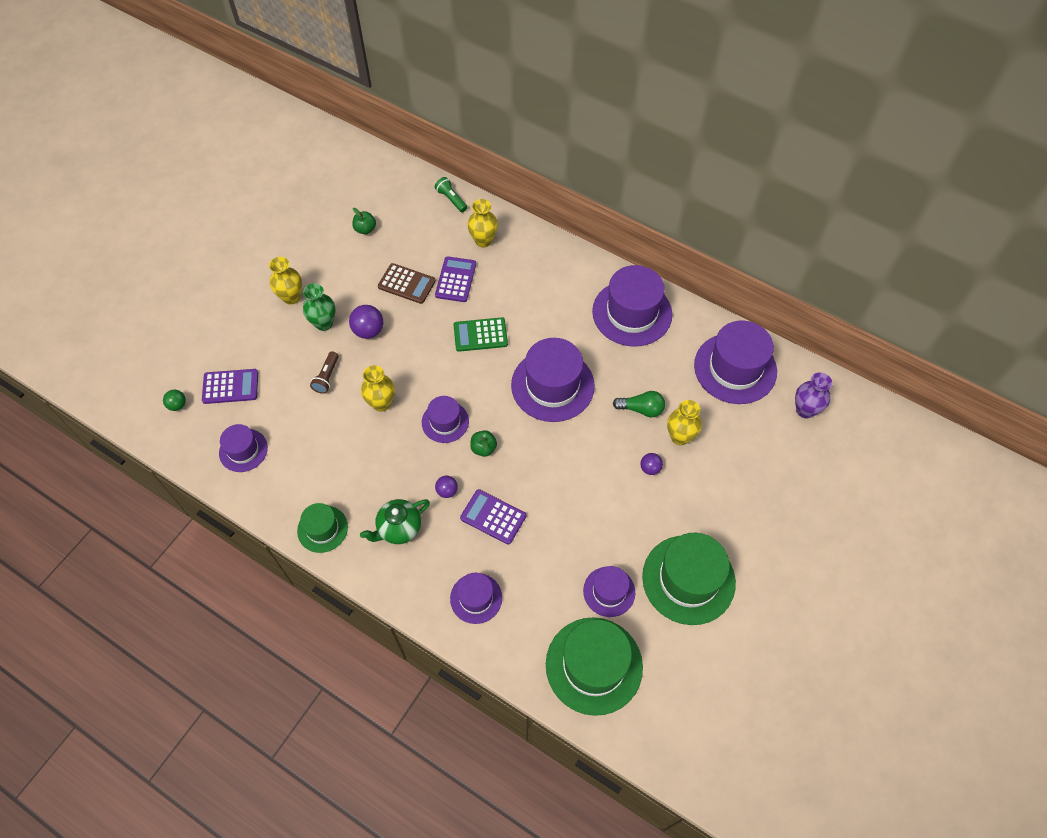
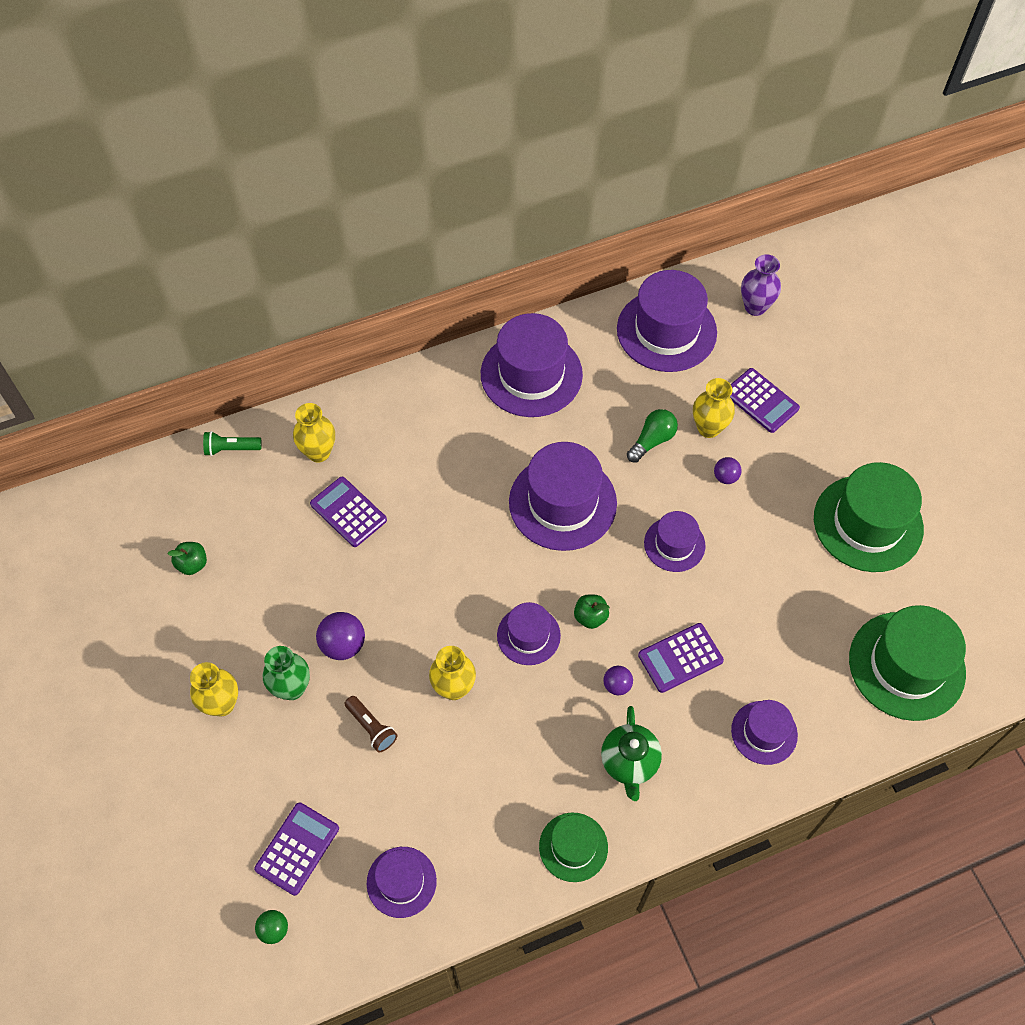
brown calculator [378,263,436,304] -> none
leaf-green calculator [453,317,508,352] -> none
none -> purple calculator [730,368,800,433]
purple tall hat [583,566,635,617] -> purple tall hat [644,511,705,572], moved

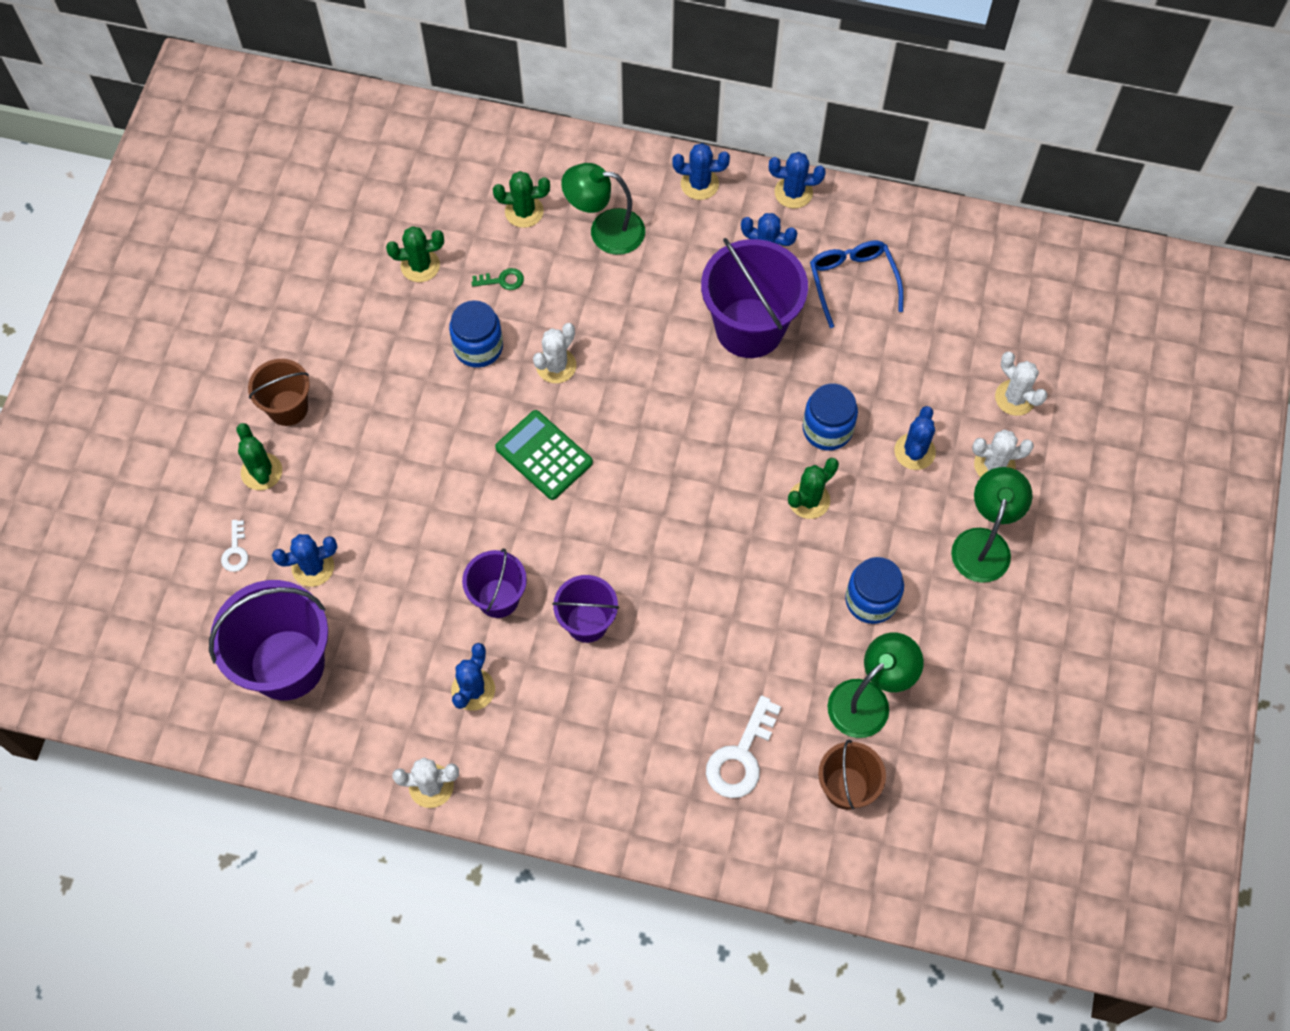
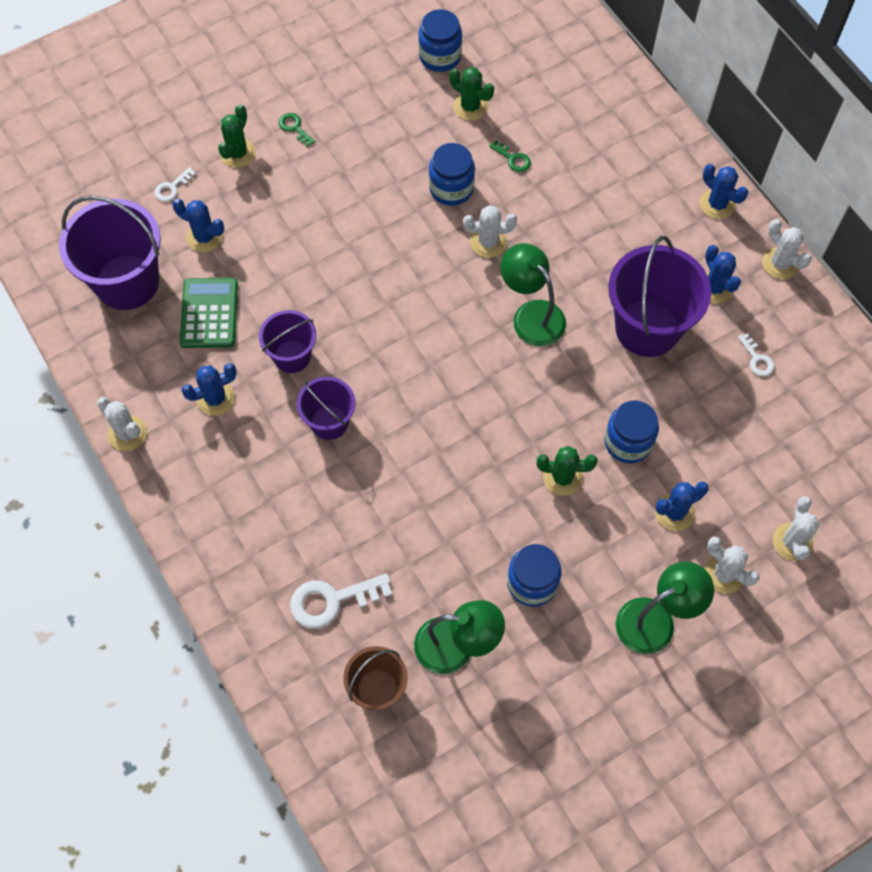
leaf-green saguaro cactus [493,171,550,228] -> none
none -> cobalt jam jar [418,9,462,72]
leaf-green calculator [495,410,593,500] -> leaf-green calculator [180,278,238,348], moved
leaf-green reading lamp [561,163,645,255] -> leaf-green reading lamp [501,243,566,346], moved
brown sand bucket [248,359,310,426] -> leaf-green door key [279,113,315,147]
cobalt glasses [810,241,903,328] -> pure white door key [738,333,774,376]
cobalt saguaro cactus [769,152,826,208] -> pure white saguaro cactus [762,219,812,279]

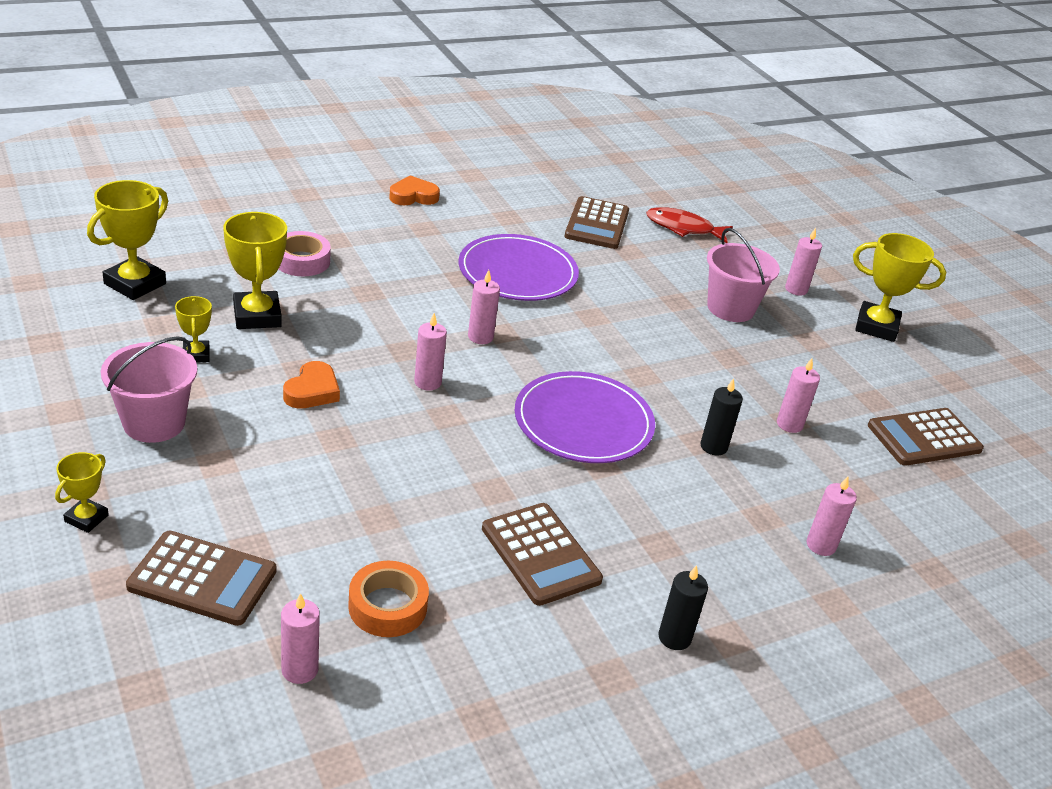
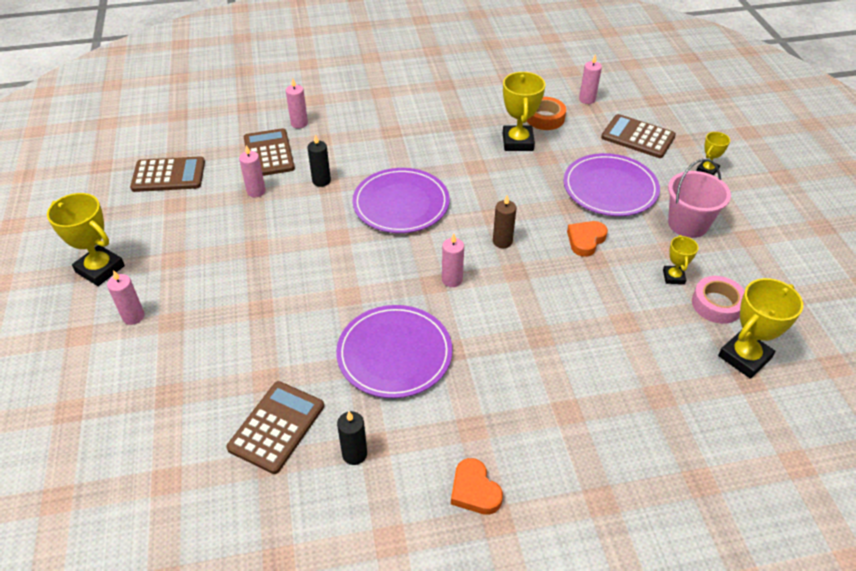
scarlet toy fish [646,207,733,243] -> none
pink sand bucket [707,228,780,322] -> none
none -> purple dinner plate [563,153,660,216]
bright yellow award cup [223,212,287,329] -> bright yellow award cup [503,72,545,151], moved
pink tape [278,231,331,276] -> pink tape [692,276,745,324], moved
brown calculator [482,503,603,606] -> brown calculator [244,128,295,176], moved
ebony pillar candle [658,565,708,650] -> ebony pillar candle [337,411,367,465], moved
pink pillar candle [414,313,447,391] -> brown pillar candle [493,195,516,248]
orange-coloured heart [389,175,440,205] -> orange-coloured heart [451,458,503,515], 60 degrees clockwise

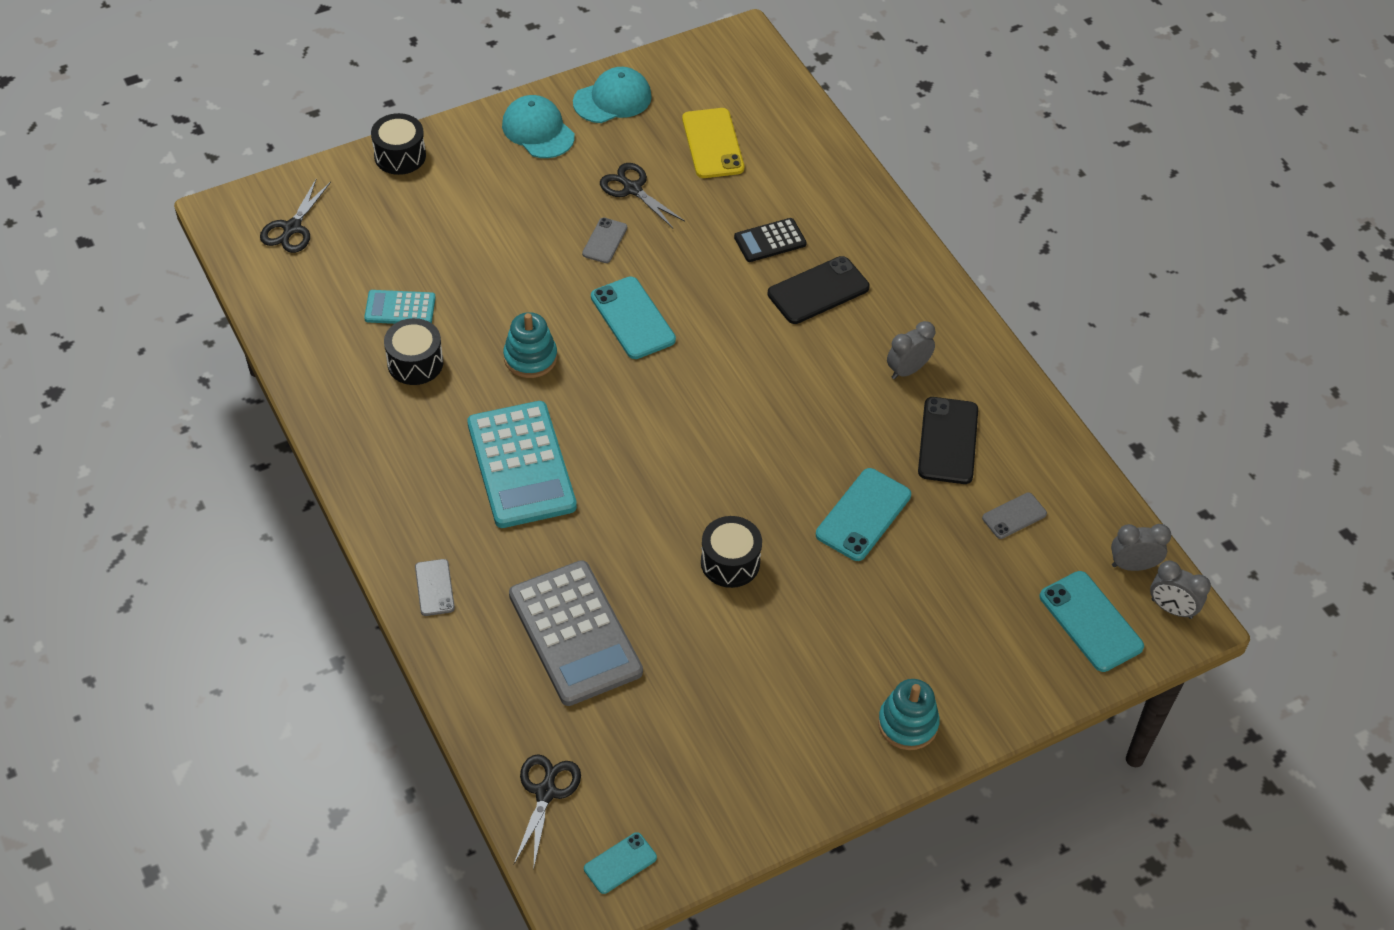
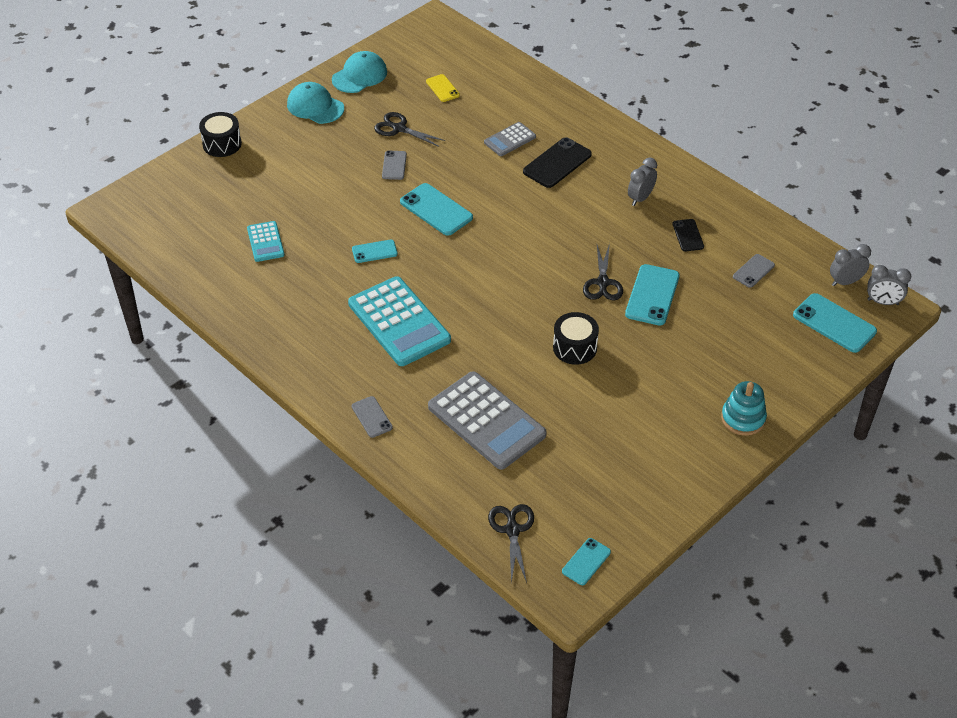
ebony snare drum [384,318,443,385] -> none
ebony scissors [260,179,331,253] -> ebony scissors [583,243,623,301], moved
aqua stacking rings [503,312,557,378] -> aqua phone [352,240,398,263]
ebony calculator [734,218,807,262] -> grey calculator [484,122,536,156]
aqua calculator [364,290,436,324] -> aqua calculator [247,221,285,262], 90 degrees counterclockwise
bright yellow phone [682,108,744,178] -> bright yellow phone [426,74,460,102], x0.59
ebony phone [918,397,978,484] -> ebony phone [673,219,704,252], x0.59

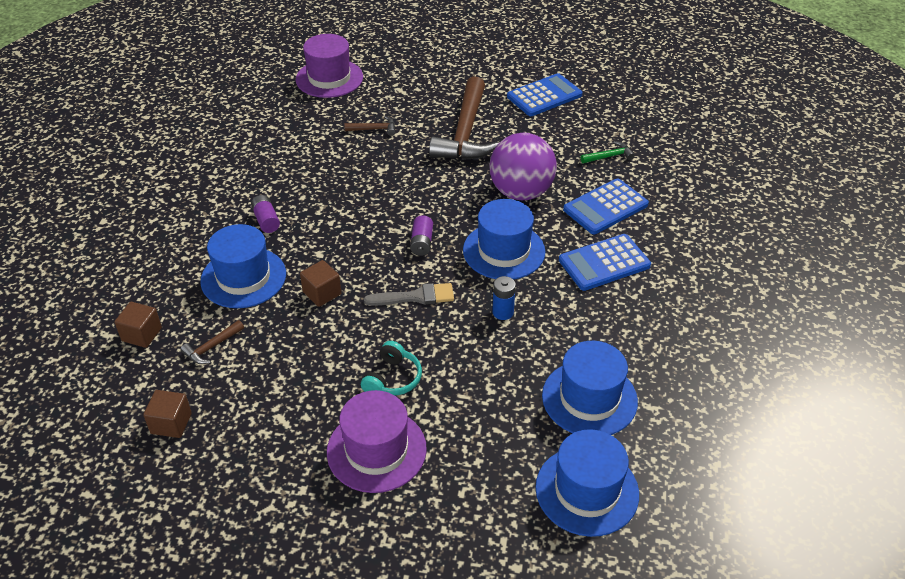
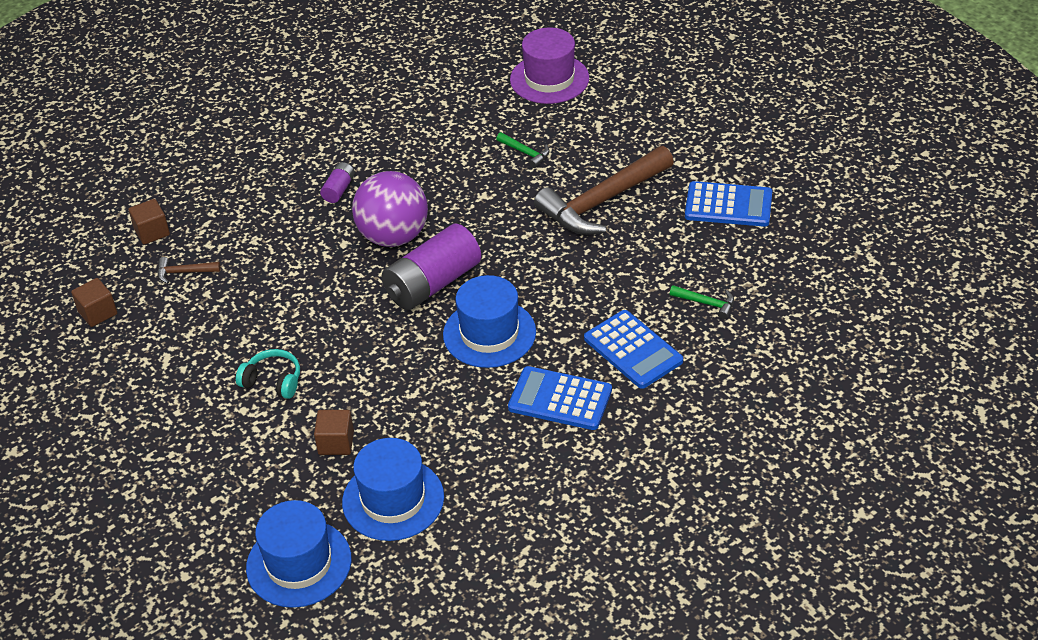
cobalt tall hat [200,224,286,308] -> none
purple tall hat [327,390,427,493] -> none
grey paint brush [364,283,454,306] -> none
cobalt AA battery [492,276,516,320] -> none
brown block [300,260,341,307] -> brown block [314,410,354,455], moved
purple sphere [489,133,557,200] -> purple sphere [352,171,428,247], moved
brown hammer [344,116,395,136] -> leaf-green hammer [496,132,550,168]
aqua headphones [361,341,422,396] -> aqua headphones [236,349,300,399], 135 degrees counterclockwise
cobalt calculator [563,178,649,234] -> cobalt calculator [584,310,683,389], 135 degrees counterclockwise
purple AA battery [410,215,433,256] -> purple AA battery [382,224,481,310], x2.16

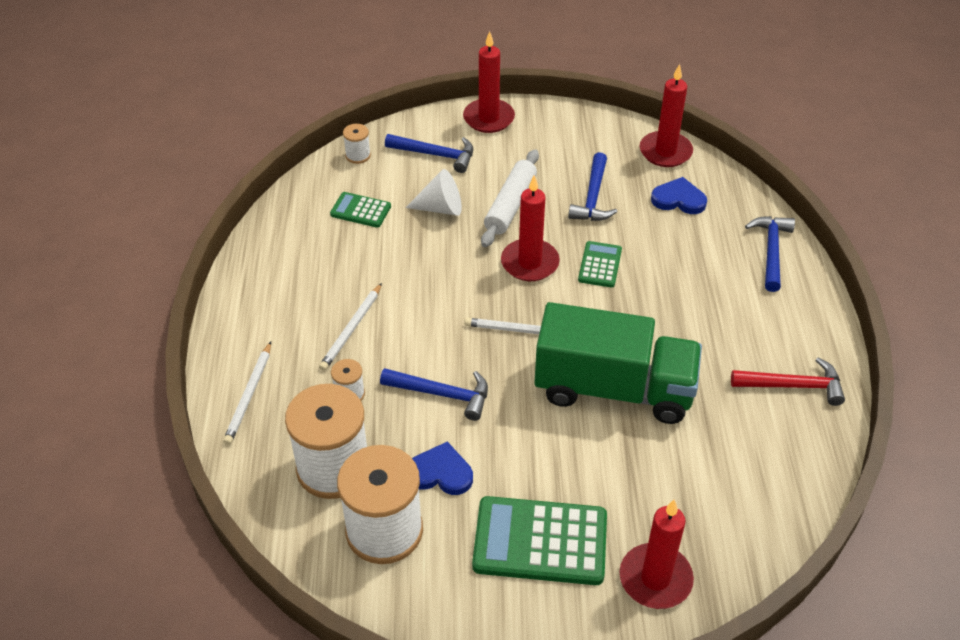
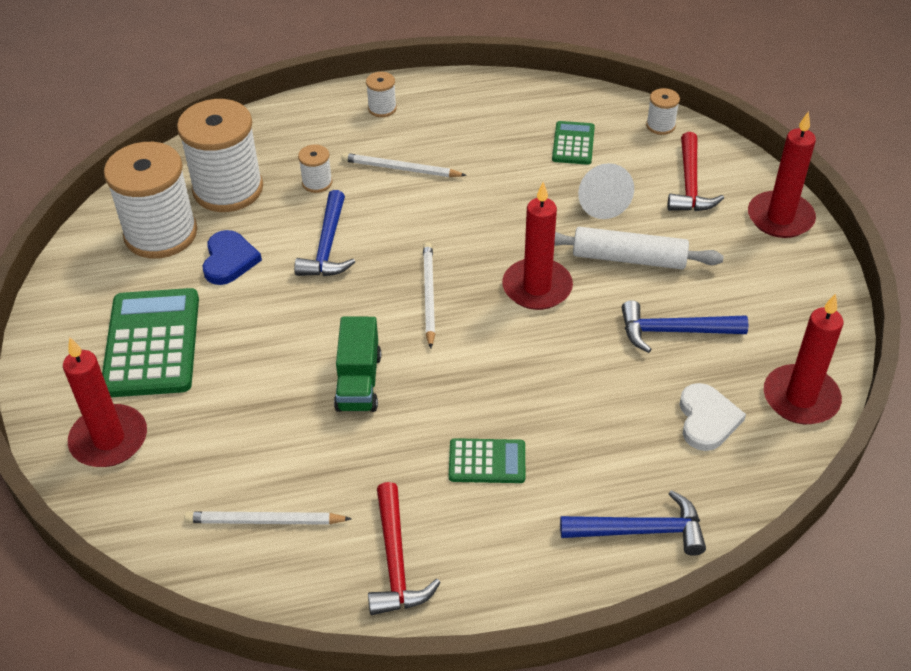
none -> pure white spool [366,72,397,117]
pure white lead pencil [223,342,271,445] -> pure white lead pencil [184,511,352,525], moved
leaf-green calculator [578,241,622,288] -> leaf-green calculator [449,438,525,483], moved
cobalt hammer [385,134,473,173] -> scarlet hammer [668,132,724,211]
cobalt heart [651,177,707,214] -> pure white heart [679,383,746,451]
leaf-green lorry [534,302,702,424] -> leaf-green lorry [334,317,381,412], x0.51

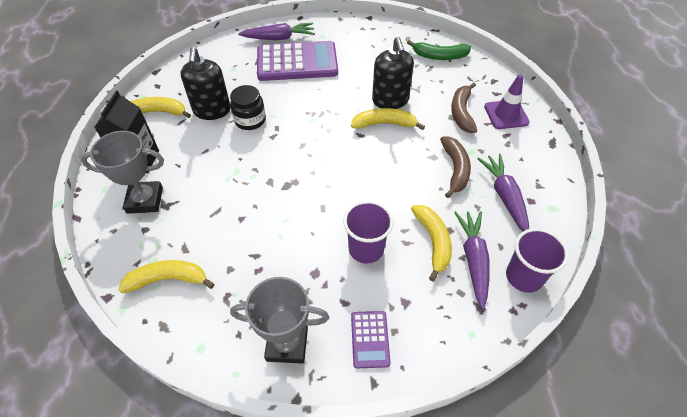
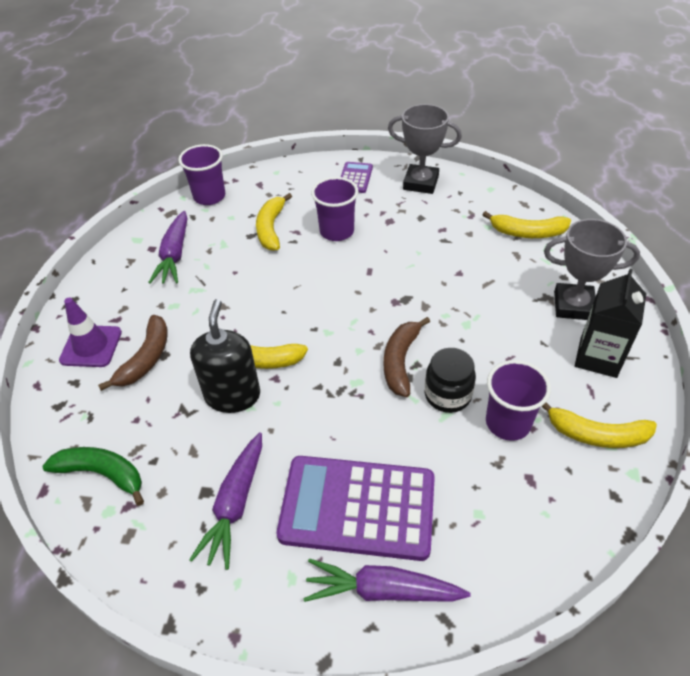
brown banana fruit [440,137,471,198] -> brown banana fruit [384,317,430,397], moved
purple carrot [454,211,489,309] -> purple carrot [189,432,262,570], moved
ebony soap pump [181,47,231,120] -> purple beaker [486,360,551,441]

